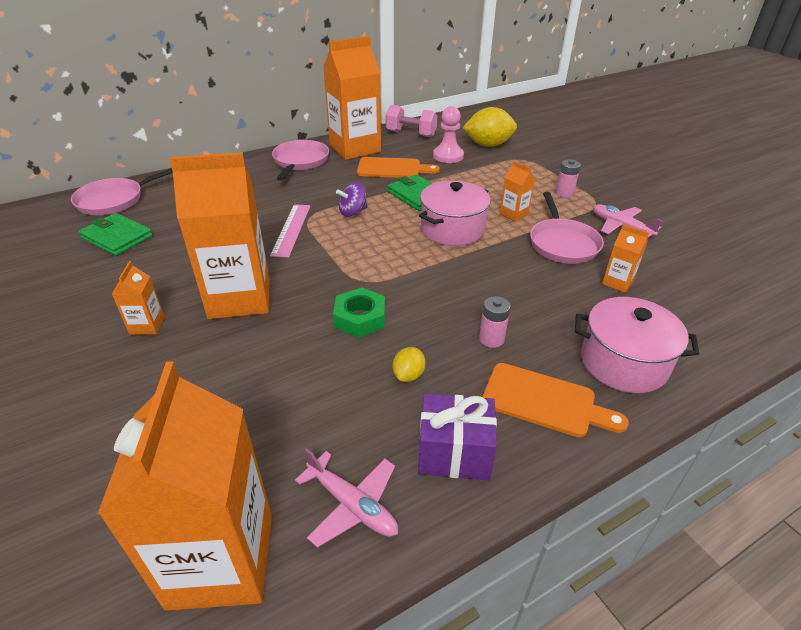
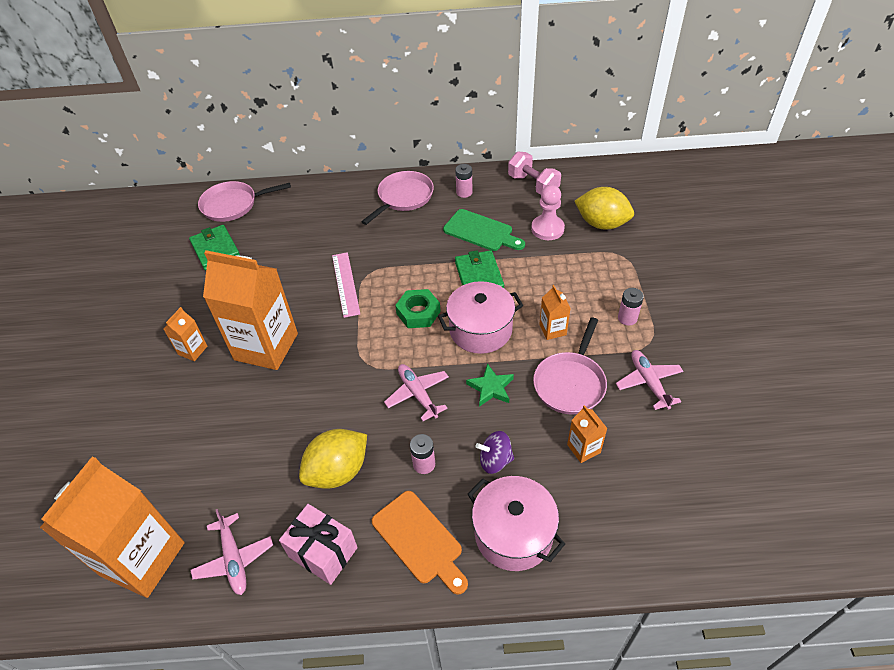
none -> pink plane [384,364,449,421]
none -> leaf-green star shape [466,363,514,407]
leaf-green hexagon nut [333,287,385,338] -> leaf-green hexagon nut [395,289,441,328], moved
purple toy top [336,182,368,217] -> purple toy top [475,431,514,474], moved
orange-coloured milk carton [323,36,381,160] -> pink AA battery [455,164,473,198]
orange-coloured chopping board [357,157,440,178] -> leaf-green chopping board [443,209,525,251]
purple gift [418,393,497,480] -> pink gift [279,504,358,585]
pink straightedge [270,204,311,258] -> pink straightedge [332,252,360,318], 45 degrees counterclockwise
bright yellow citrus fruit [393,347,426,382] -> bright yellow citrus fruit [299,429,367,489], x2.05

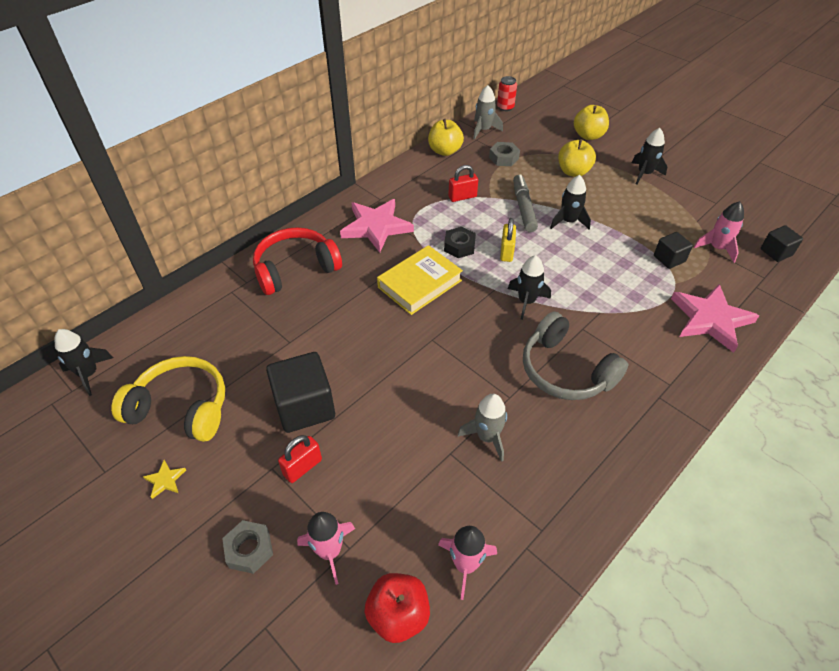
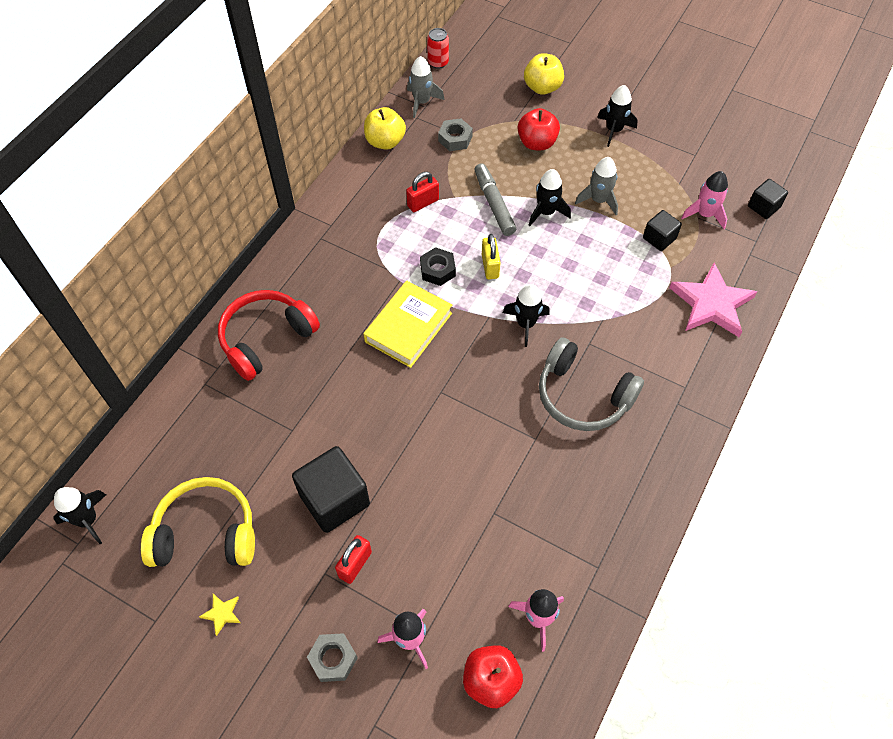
pink star shape [340,199,414,253] -> none
grey rocket [458,394,507,462] -> grey rocket [575,157,618,215], moved
bright yellow apple fruit [558,139,596,177] -> scarlet apple fruit [518,108,560,150]

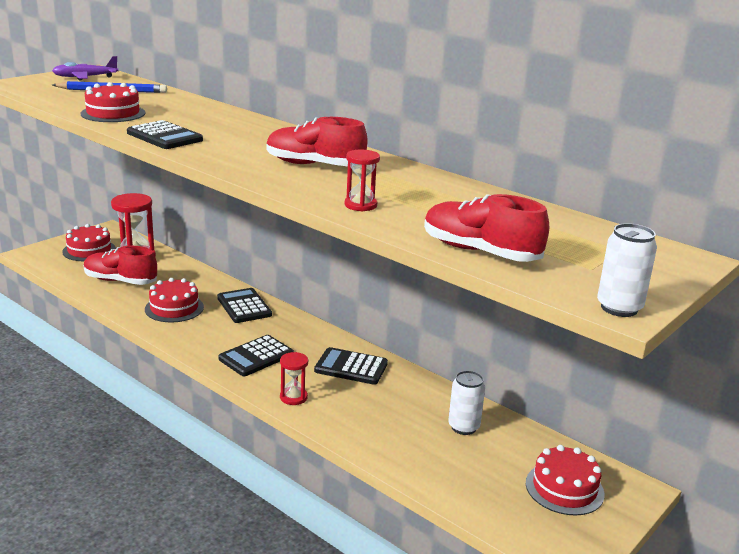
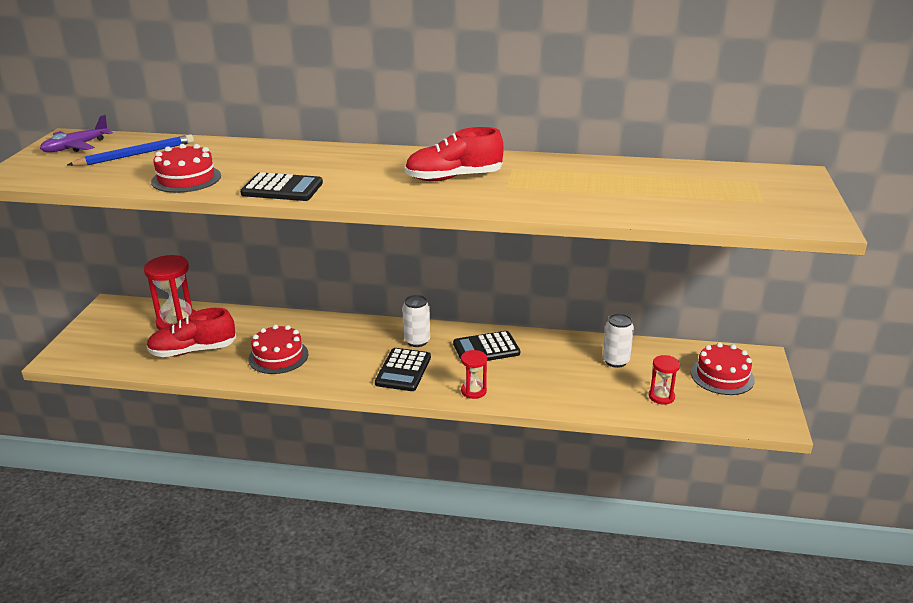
scarlet gateau [62,224,116,261] -> none
ebony calculator [217,288,272,323] -> none
scarlet sneaker [424,194,549,262] -> none
scarlet sand timer [345,150,380,211] -> scarlet sand timer [649,355,680,404], moved
pure white tin [597,223,657,317] -> pure white tin [403,295,430,347], moved

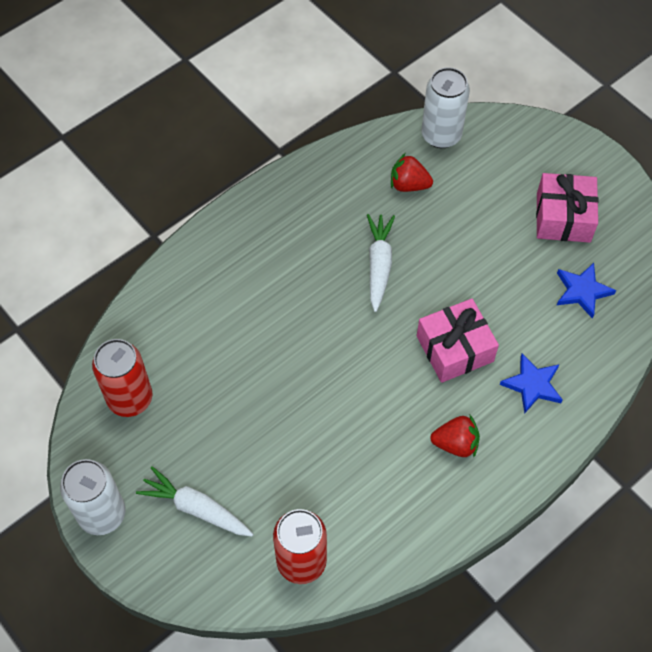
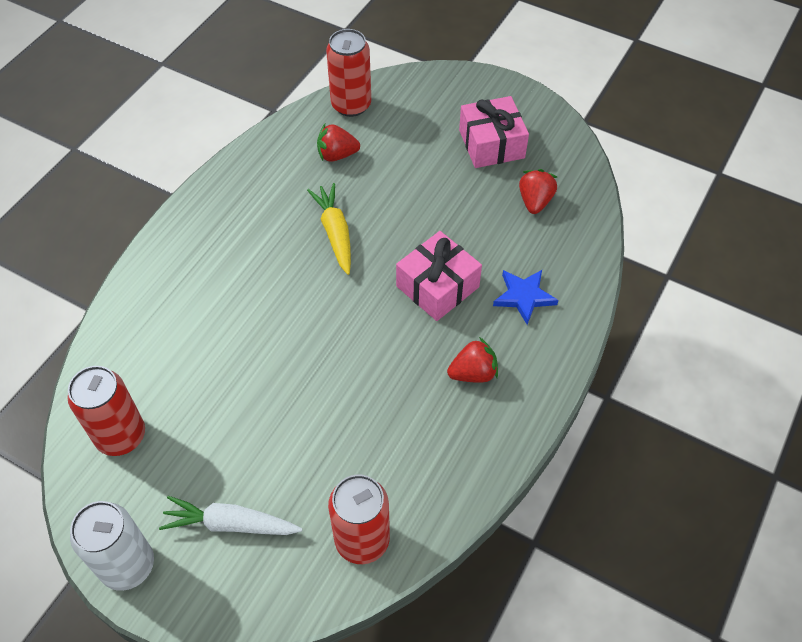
cobalt star shape [557,263,616,319] -> scarlet strawberry [519,169,557,214]
pure white carrot [367,214,395,312] -> bright yellow carrot [307,183,351,275]
pure white tin [421,67,470,148] -> scarlet tin [326,29,371,117]

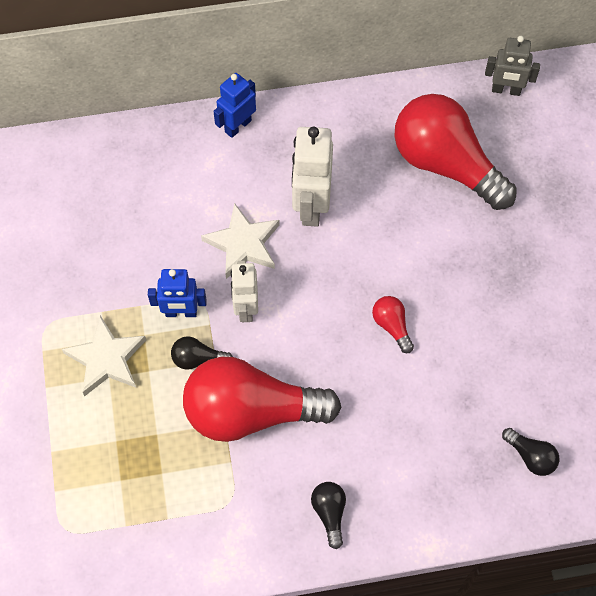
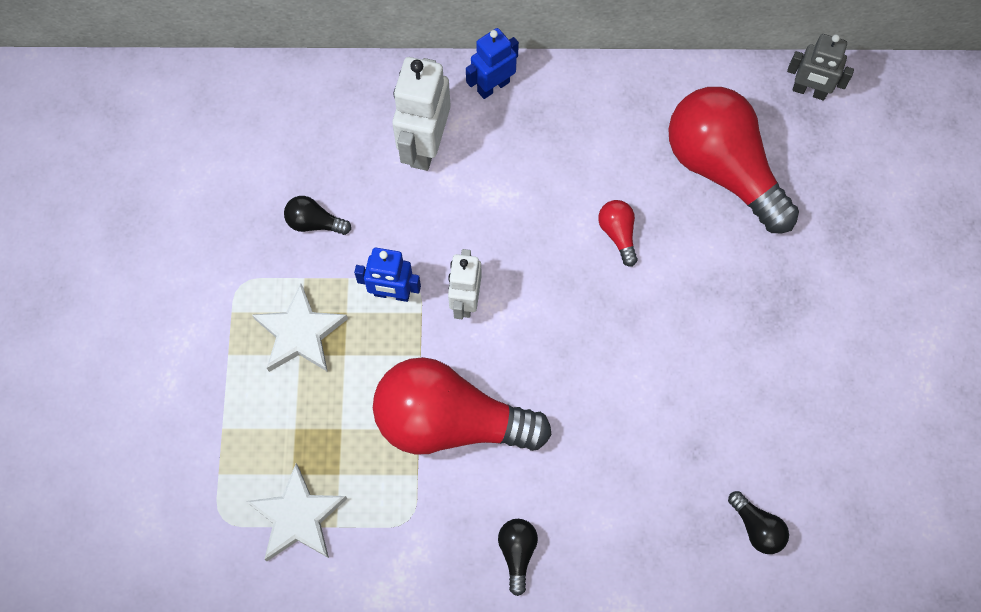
ebony bulb [171,336,233,370] -> ebony bulb [284,196,351,235], moved
pure white star shape [201,203,280,279] -> pure white star shape [246,464,347,561], moved
pure white toy robot [292,127,333,226] -> pure white toy robot [392,57,451,171], moved
scarlet bulb [372,296,414,353] -> scarlet bulb [598,200,637,267], moved

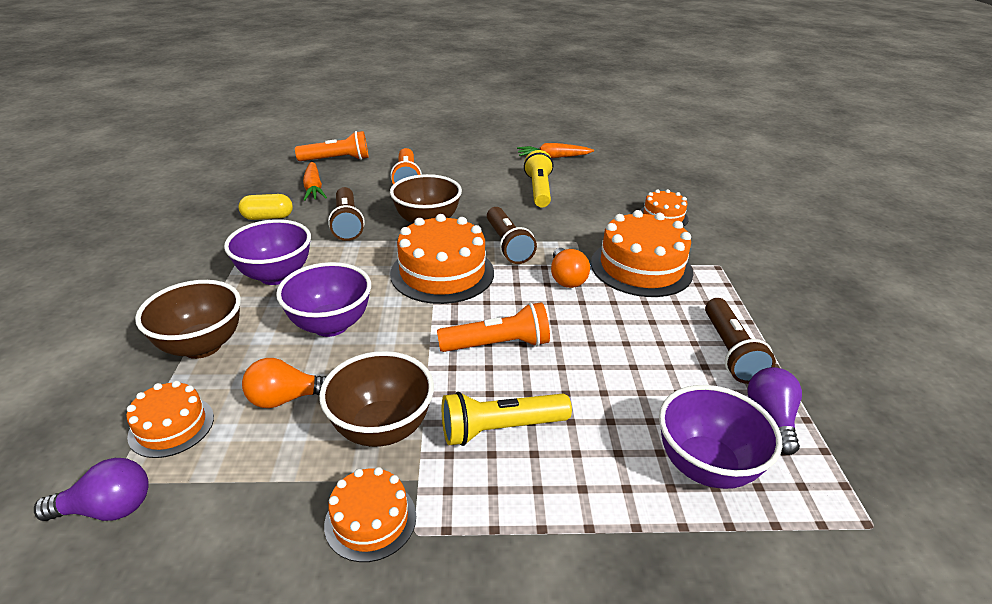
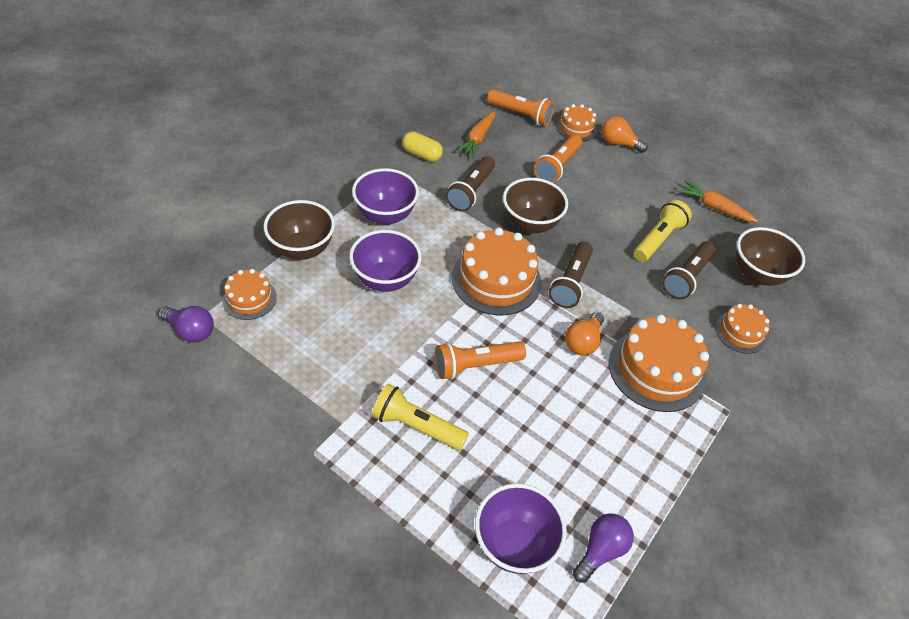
orange-coloured bulb [242,358,327,408] -> orange-coloured bulb [601,116,648,153], moved
brown serving bowl [319,351,434,447] -> brown serving bowl [736,227,805,286], moved
orange-coloured gateau [324,467,416,562] -> orange-coloured gateau [556,104,597,142], moved
brown torch [705,298,776,384] -> brown torch [662,241,716,299], moved
orange-coloured torch [437,302,550,352] -> orange-coloured torch [435,341,526,379], 135 degrees clockwise

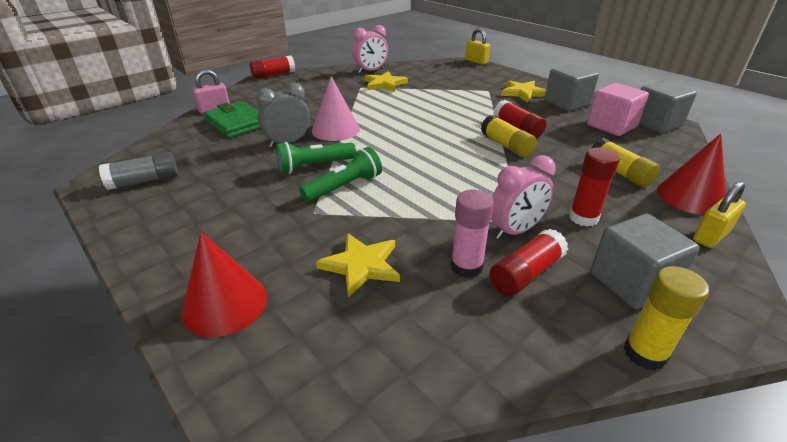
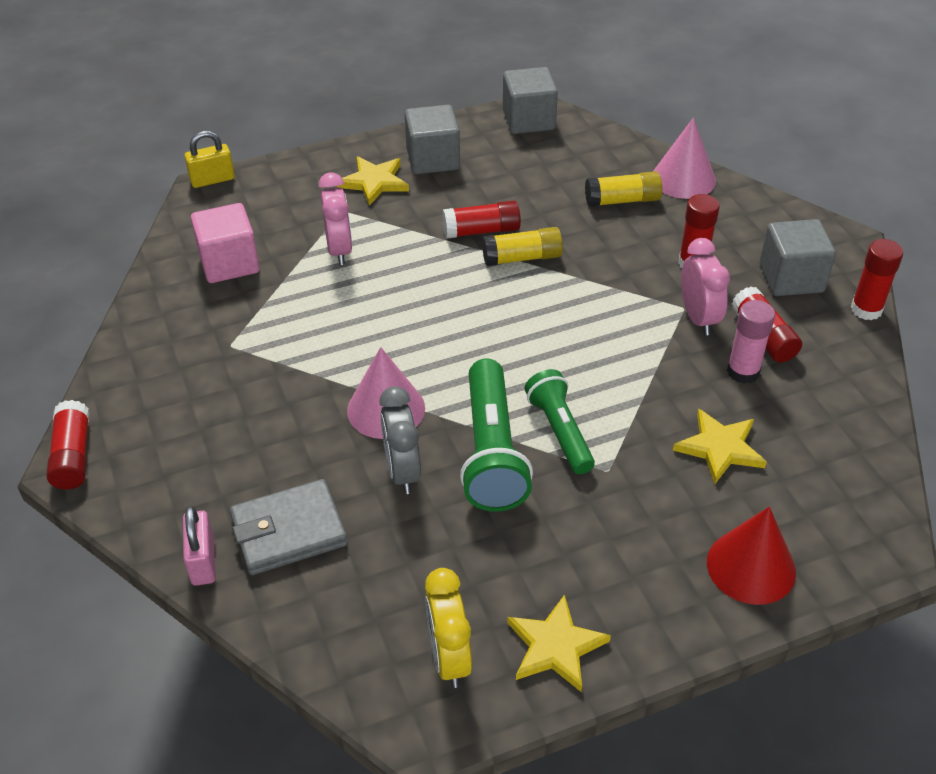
bright yellow lock [693,181,746,248] -> none
pink clock [352,25,388,73] -> pink clock [318,172,352,265], moved
bright yellow star shape [365,71,408,92] -> bright yellow star shape [507,594,611,692], moved
pink block [587,83,649,136] -> pink block [191,203,260,283], moved
grey stick of glue [99,152,178,190] -> bright yellow clock [425,568,472,688]
leaf-green billfold [203,101,260,138] -> grey billfold [230,479,348,575]
bright yellow stick of glue [624,266,709,371] -> scarlet stick of glue [851,239,903,320]
scarlet solid cone [657,134,726,215] -> pink solid cone [653,118,716,199]
leaf-green torch [276,142,357,174] -> leaf-green torch [460,359,533,512], x1.53

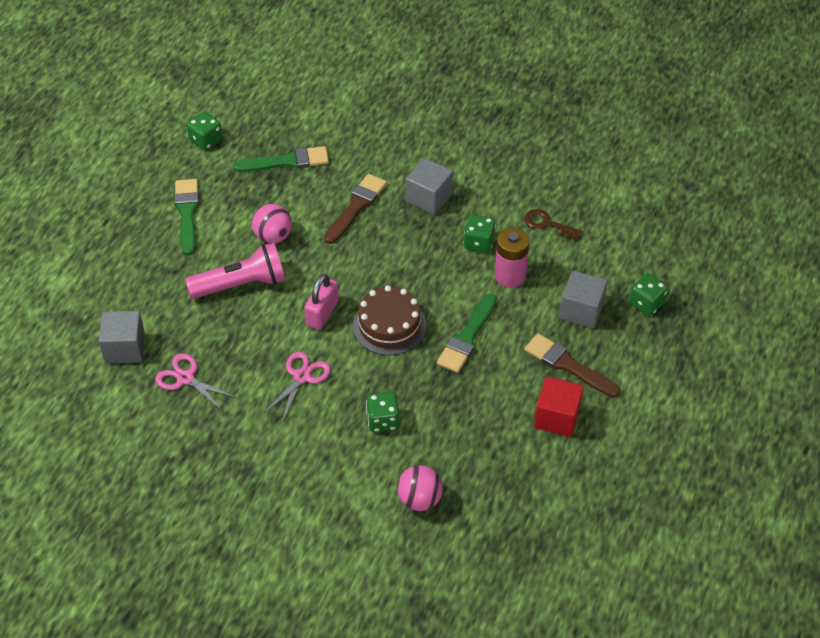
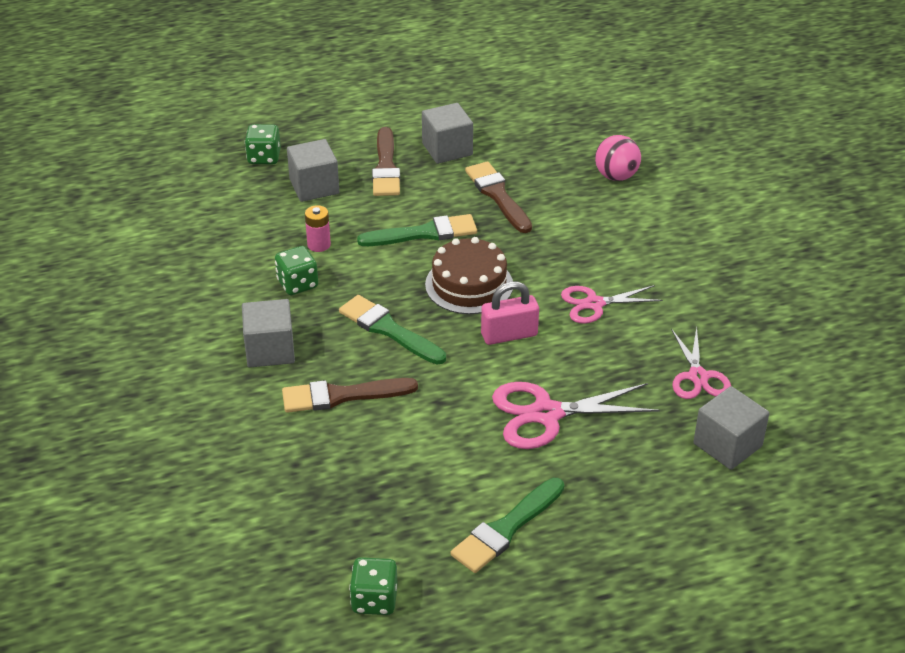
pink sphere [252,204,292,243] -> none
leaf-green die [366,392,399,432] -> none
brown door key [524,209,583,241] -> none
none -> brown paint brush [465,161,532,233]
leaf-green paint brush [233,146,329,172] -> leaf-green paint brush [339,295,446,364], moved
pink torch [185,242,285,299] -> pink scissors [492,382,660,449]
scarlet block [534,376,584,437] -> grey block [422,103,473,164]
pink AA battery [495,228,529,288] -> pink AA battery [305,205,331,252], x0.62

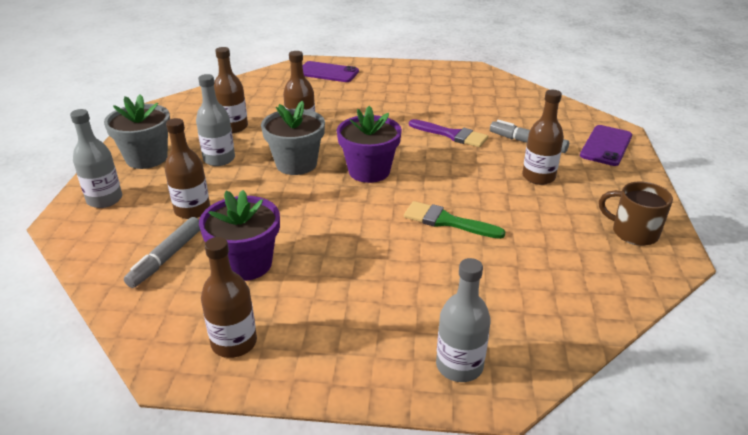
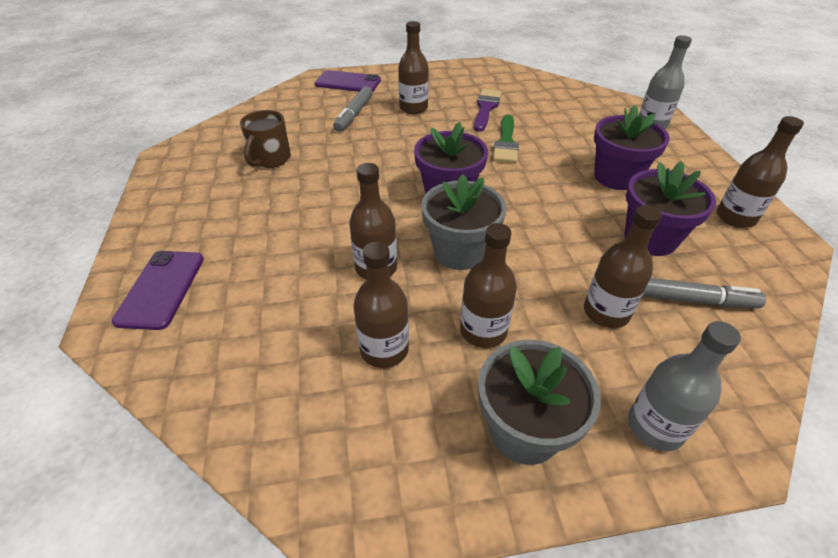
none -> purple plant pot [594,105,670,190]
purple paint brush [409,119,488,147] -> purple paint brush [474,89,502,132], moved
brown tea mug [599,182,673,246] -> brown tea mug [240,110,291,168], moved
grey flask [196,74,235,166] -> brown flask [460,223,517,348]

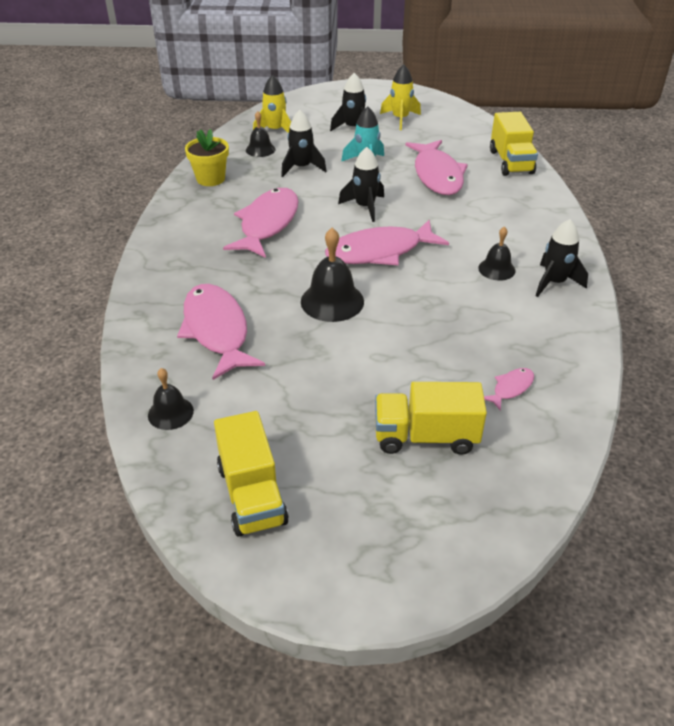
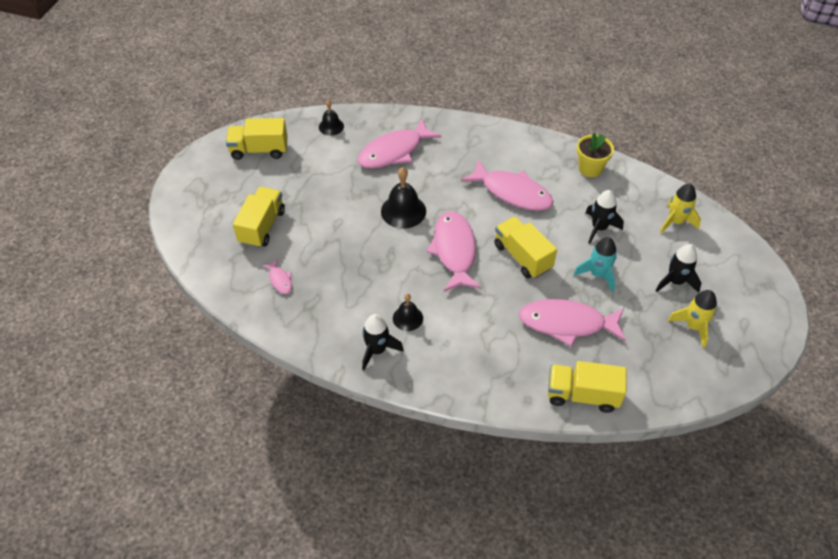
ebony school bell [246,111,276,157] -> none
ebony rocket [338,147,384,222] -> bright yellow lorry [494,216,557,278]
pink toy fish [177,284,265,380] -> pink toy fish [357,119,442,168], 150 degrees clockwise

